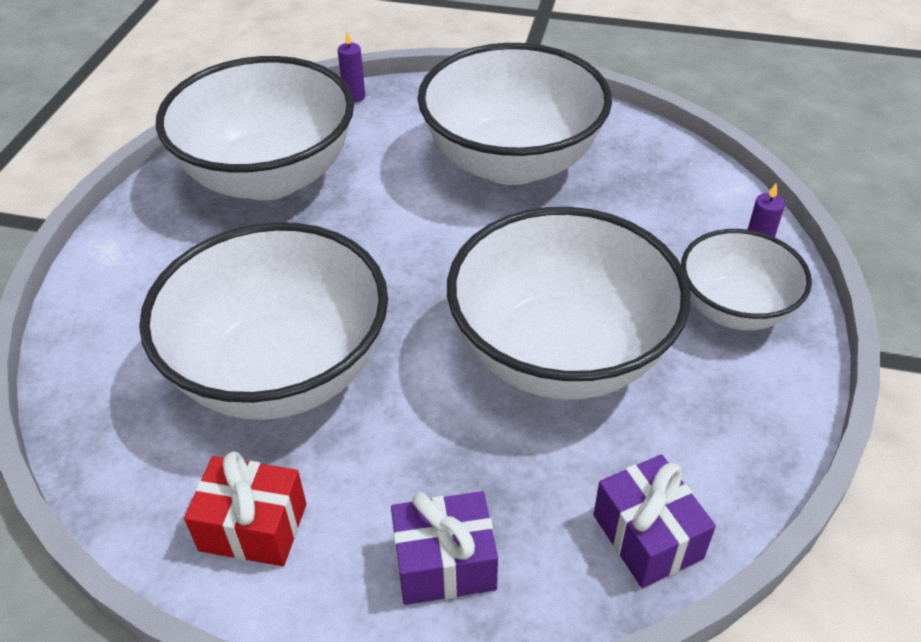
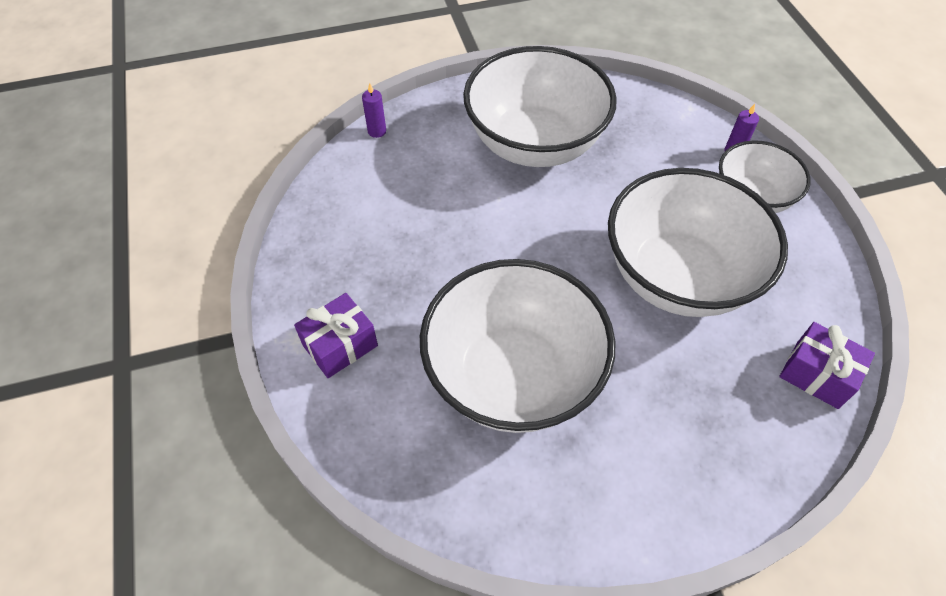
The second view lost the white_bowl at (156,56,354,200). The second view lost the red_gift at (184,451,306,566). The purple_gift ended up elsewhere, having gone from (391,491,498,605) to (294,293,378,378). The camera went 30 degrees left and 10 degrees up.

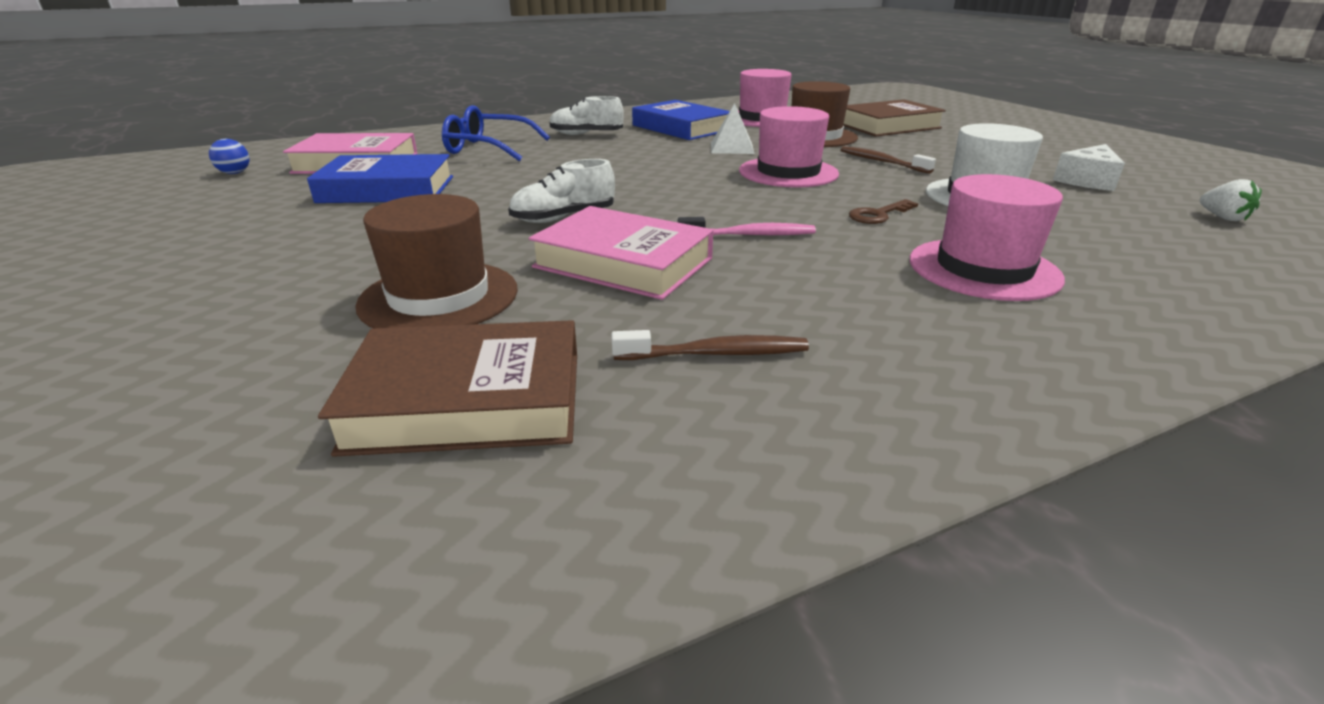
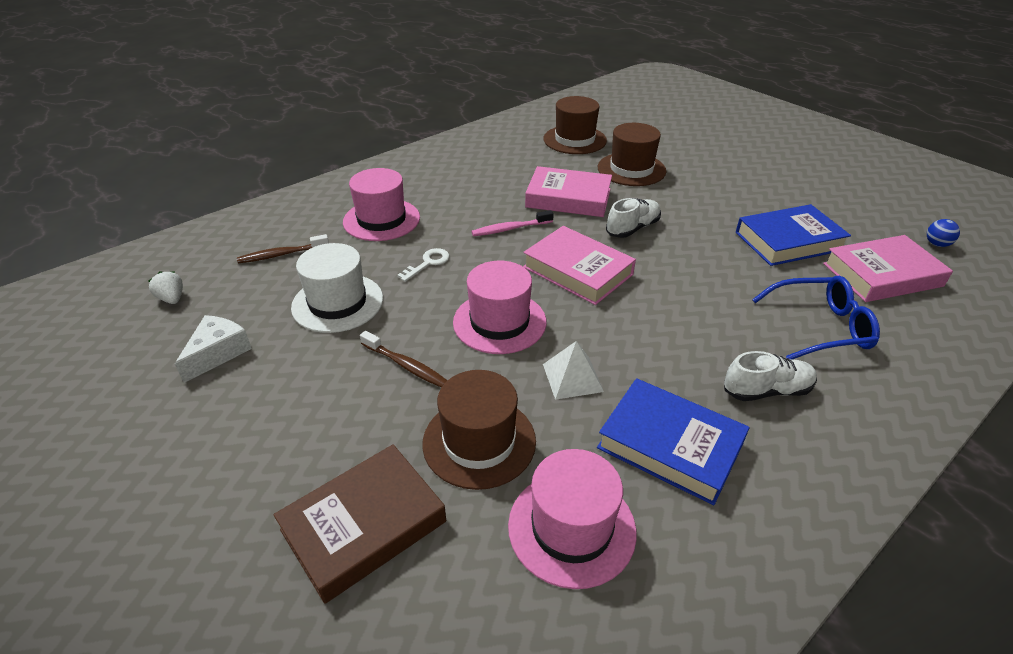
What was the brown_key at (849,199,918,224) turned into the white_key at (397,248,449,282). Where the brown_book stood at (318,320,577,457), the brown_hat came to stand at (544,96,607,154). The brown_toothbrush ended up elsewhere, having gone from (612,330,809,360) to (237,234,329,263). The second view gained the pink_book at (523,226,636,305). The camera went 165 degrees right and 10 degrees up.

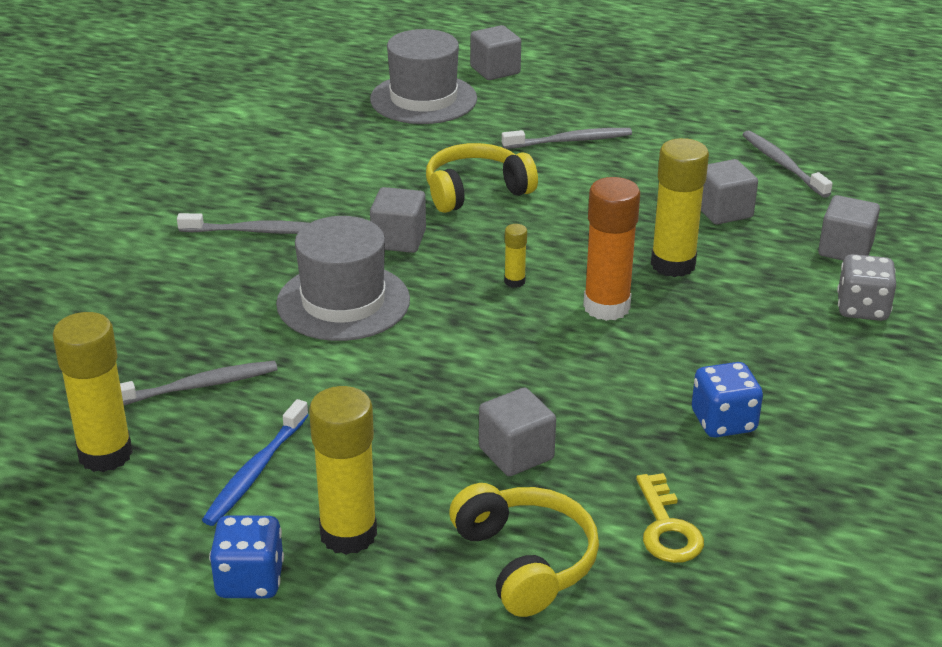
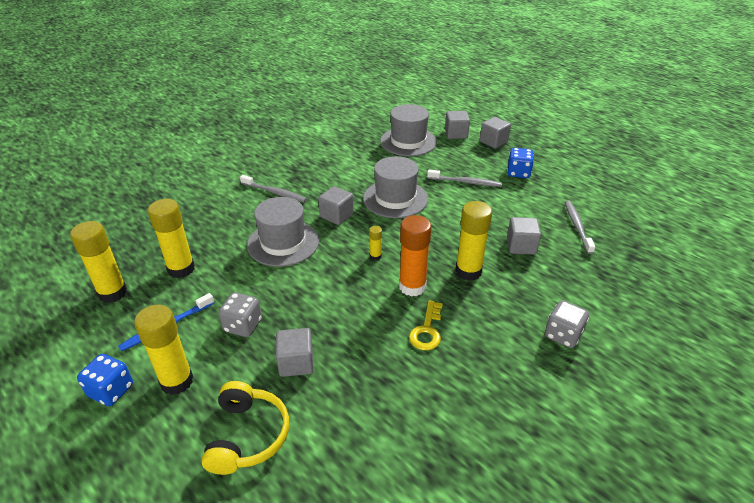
Where the yellow_headphones stood at (426,143,538,213), the grey_hat came to stand at (363,156,428,218). The grey_cube ended up elsewhere, having gone from (818,195,880,261) to (480,117,511,149). Where the grey_toothbrush stood at (120,361,278,405), the yellow_glue_stick came to stand at (148,199,195,278). The blue_dice ended up elsewhere, having gone from (692,362,763,438) to (507,148,534,178). The yellow_key ended up elsewhere, having gone from (636,473,704,563) to (409,300,443,350). The second view gained the grey_dice at (219,292,262,337). The camera went 25 degrees right and 5 degrees up.

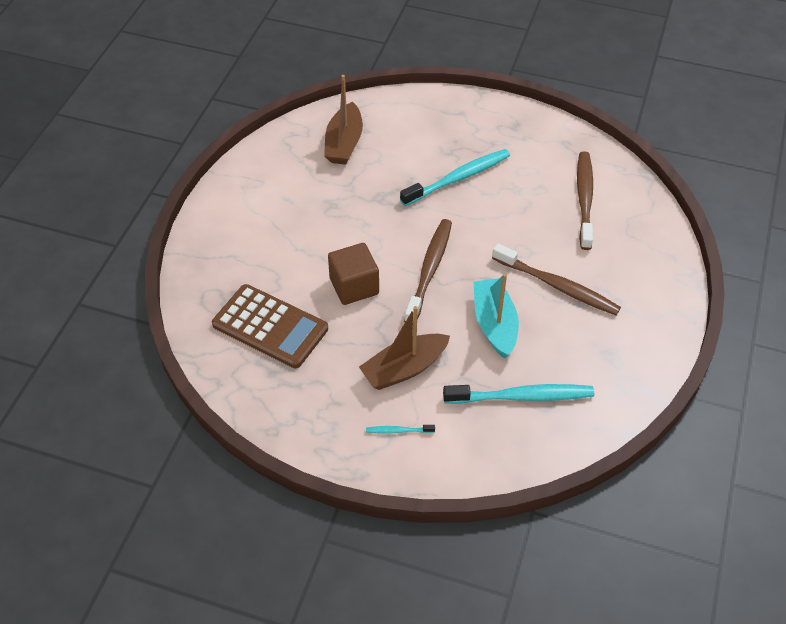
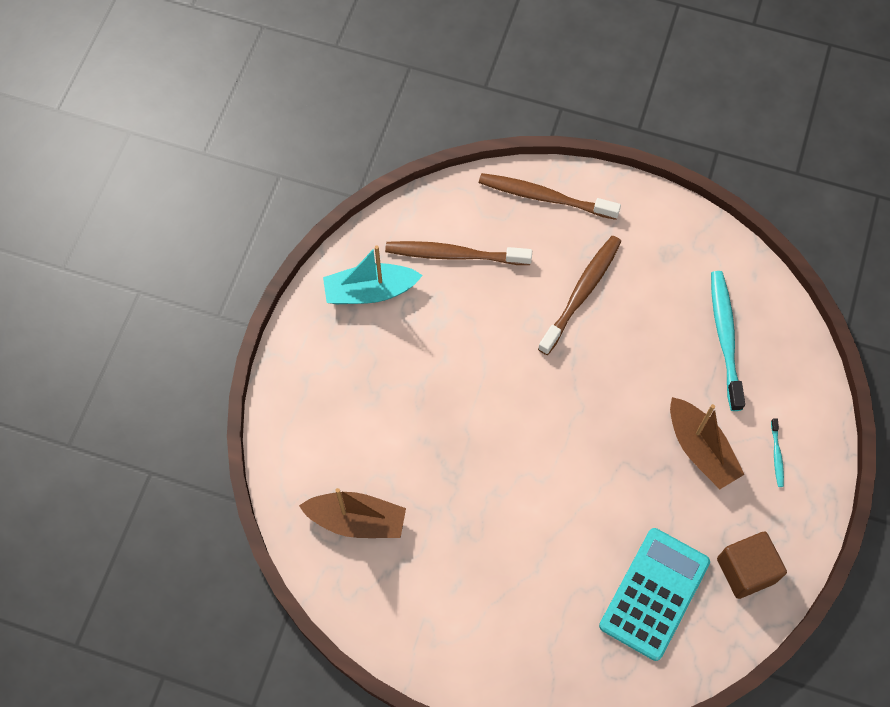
The second view lost the turquoise_toothbrush at (400,149,510,206). The brown_toothbrush ended up elsewhere, having gone from (404,219,452,322) to (479,173,621,220). The brown_cube ended up elsewhere, having gone from (328,243,379,305) to (717,531,787,599). The turquoise_boat ended up elsewhere, having gone from (474,274,519,359) to (323,245,423,304). What was the brown_calculator at (212,284,328,368) turned into the turquoise_calculator at (599,528,710,661). The camera went 90 degrees left and 15 degrees up.

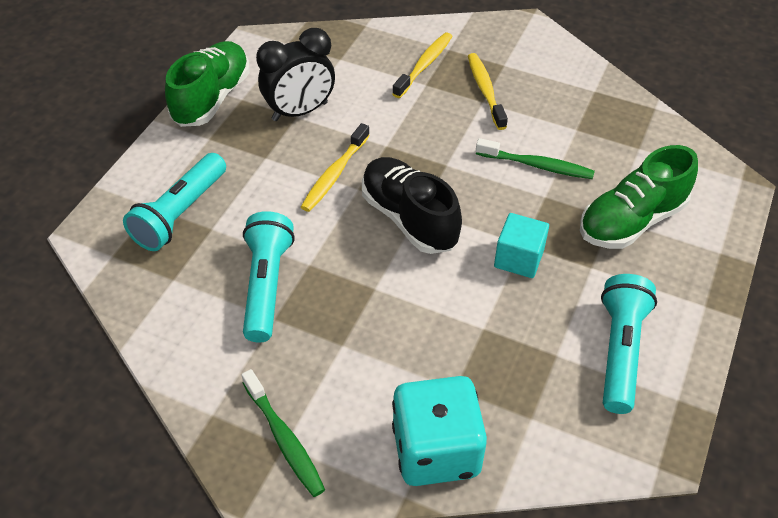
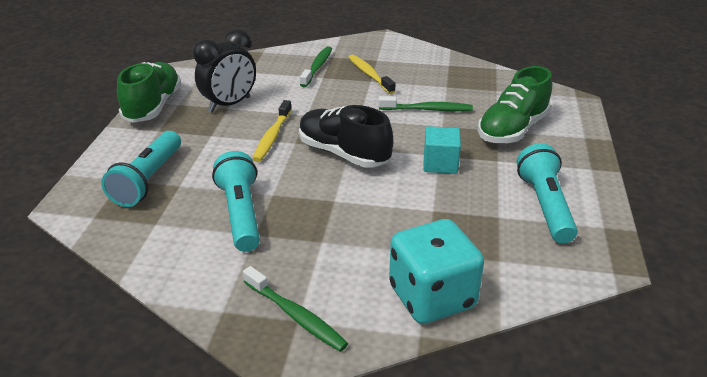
What was the yellow_toothbrush at (392,32,453,98) turned into the green_toothbrush at (300,46,332,87). The camera went 15 degrees left and 15 degrees down.

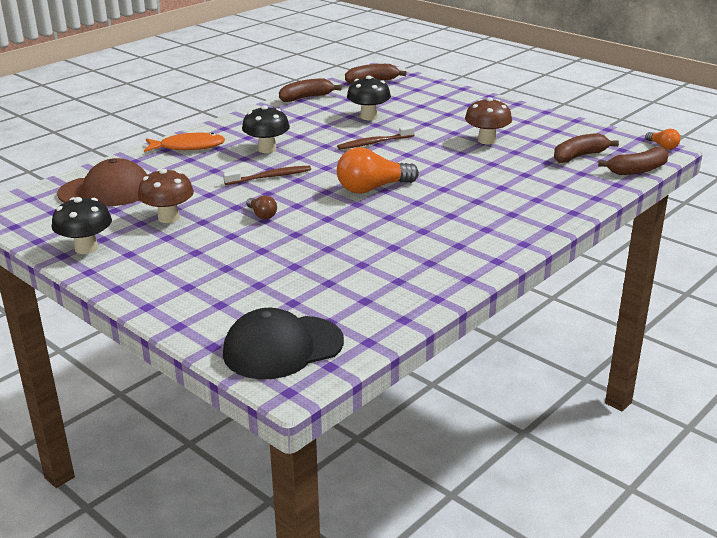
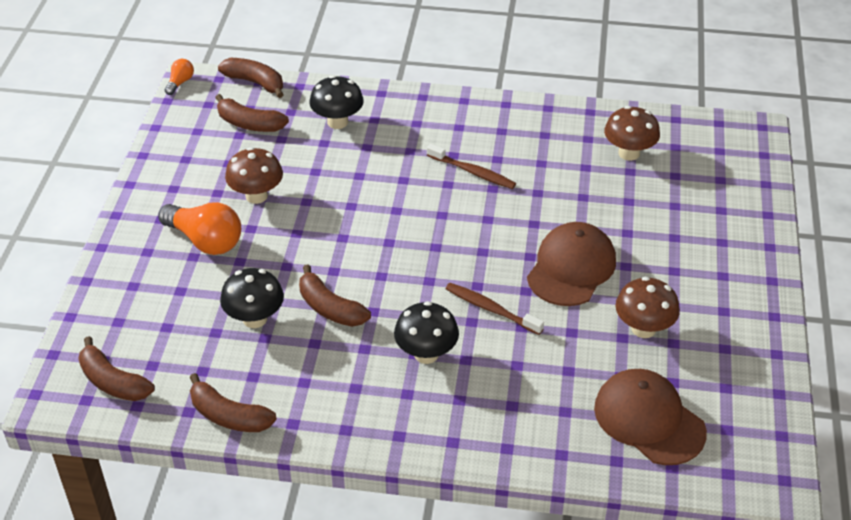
The brown_toothbrush ended up elsewhere, having gone from (337,125,415,150) to (427,144,516,189). The second view lost the orange_fish at (144,133,226,152). The orange_light_bulb ended up elsewhere, having gone from (337,147,419,194) to (158,202,241,255). Where the brown_light_bulb stood at (246,195,277,219), the brown_cap came to stand at (527,222,616,306). The black_mushroom ended up elsewhere, having gone from (52,197,112,254) to (310,75,364,129). The second view lost the black_cap at (223,308,344,379). The second view gained the brown_mushroom at (604,106,660,161). The second view gained the brown_banana at (299,264,371,327). The camera went 125 degrees left and 15 degrees up.

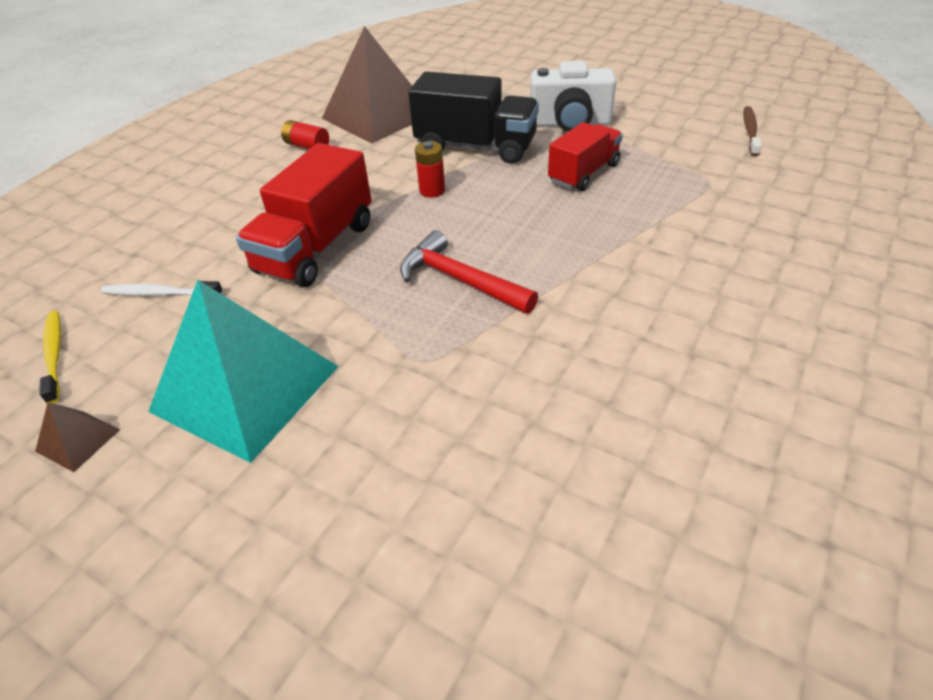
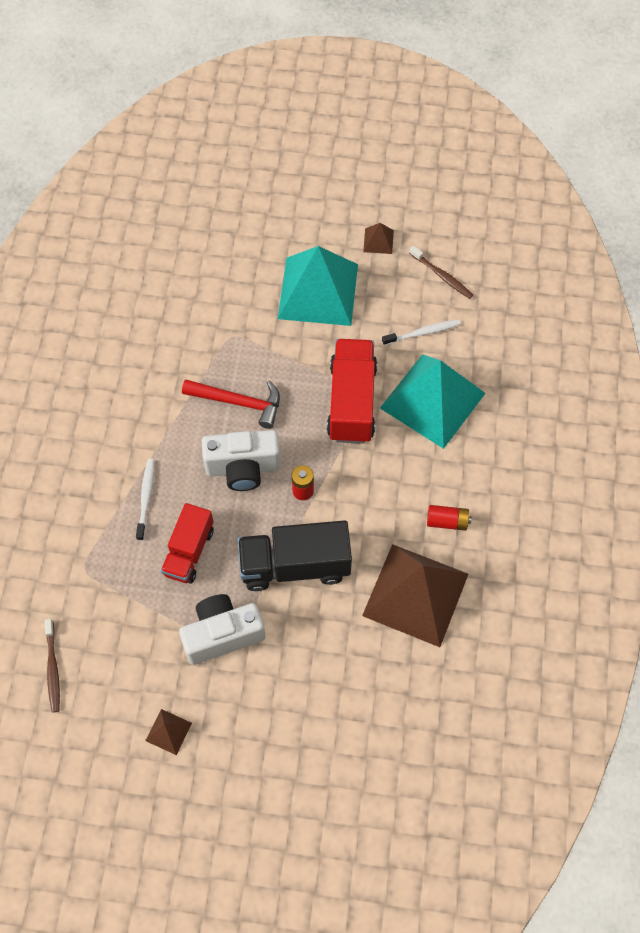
What was the yellow_toothbrush at (39,311,61,404) turned into the brown_toothbrush at (409,246,473,299). The second view gained the turquoise_pyramid at (380,354,486,449). The second view gained the white_camera at (202,430,281,491). The second view gained the white_toothbrush at (136,459,155,541). The second view gained the brown_pyramid at (145,709,192,755). The camera went 155 degrees right and 20 degrees up.

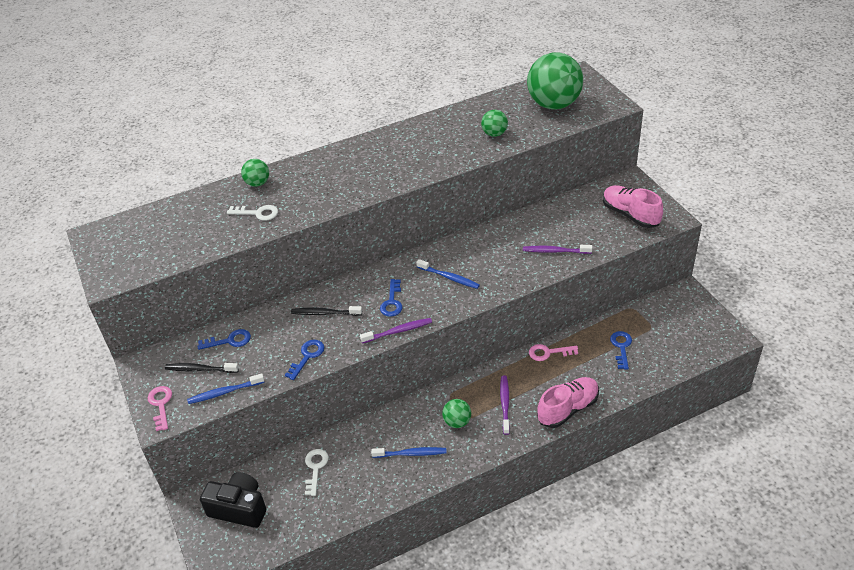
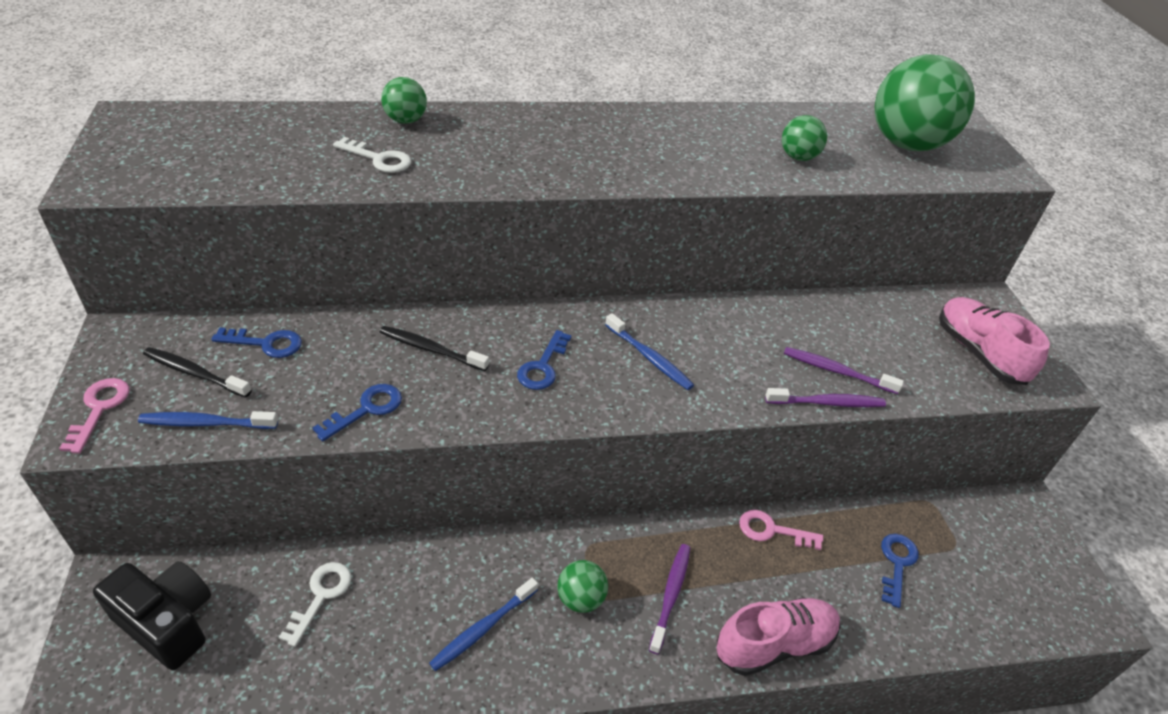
The purple_toothbrush ended up elsewhere, having gone from (360,318,432,343) to (765,388,886,407). The blue_toothbrush at (371,447,447,458) ended up facing another way, 120 degrees clockwise from before. The camera went 10 degrees right and 0 degrees up.

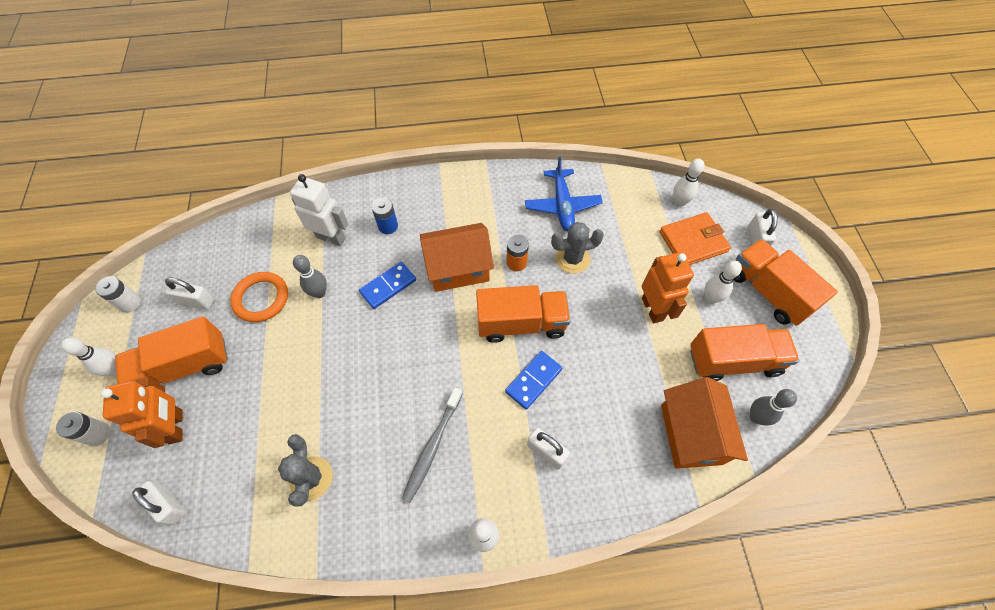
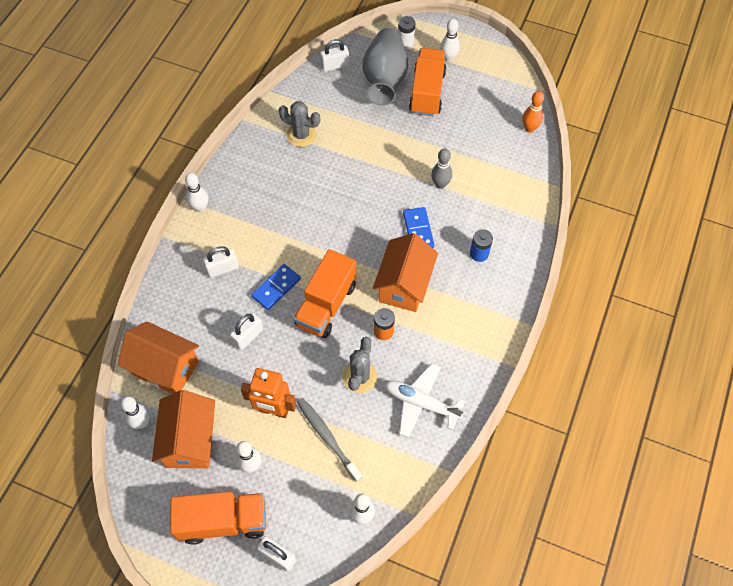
What was the blue_plane at (525,157,603,231) turned into the white_plane at (385,363,465,438). The second view lost the white_robot at (290,174,349,246). The second view lost the orange_wallet at (659,212,731,265). The second view lost the orange_ring at (230,272,288,322). The second view lost the white_battery at (95,276,141,313). The white_padlock ended up elsewhere, having gone from (165,277,214,310) to (230,313,263,350). Where the orange_truck stood at (690,324,799,381), the orange_house came to stand at (152,390,215,468). The blue_domino at (505,351,562,410) ended up facing another way, 60 degrees clockwise from before. Where the orange_robot stood at (101,377,183,448), the grey_vase came to stand at (362,28,408,105). The grey_toothbrush ended up elsewhere, having gone from (402,388,463,503) to (297,398,362,482). What was the grey_bowling_pin at (750,389,797,426) turned into the white_bowling_pin at (121,396,150,429). The second view gained the orange_bowling_pin at (522,91,544,133). The camera went 120 degrees right and 0 degrees up.

